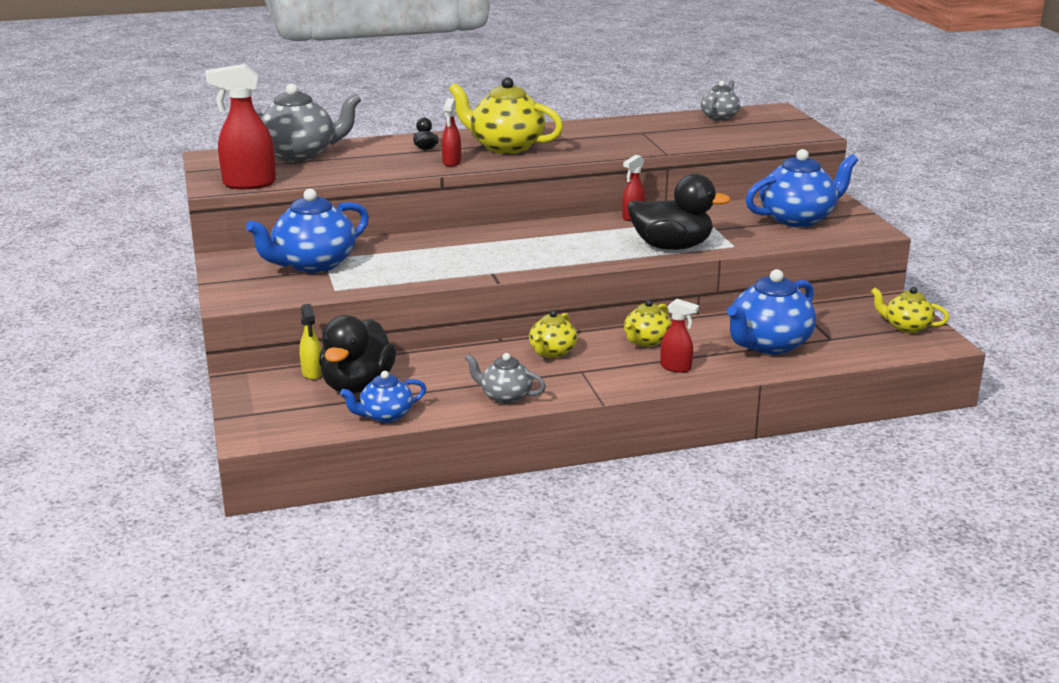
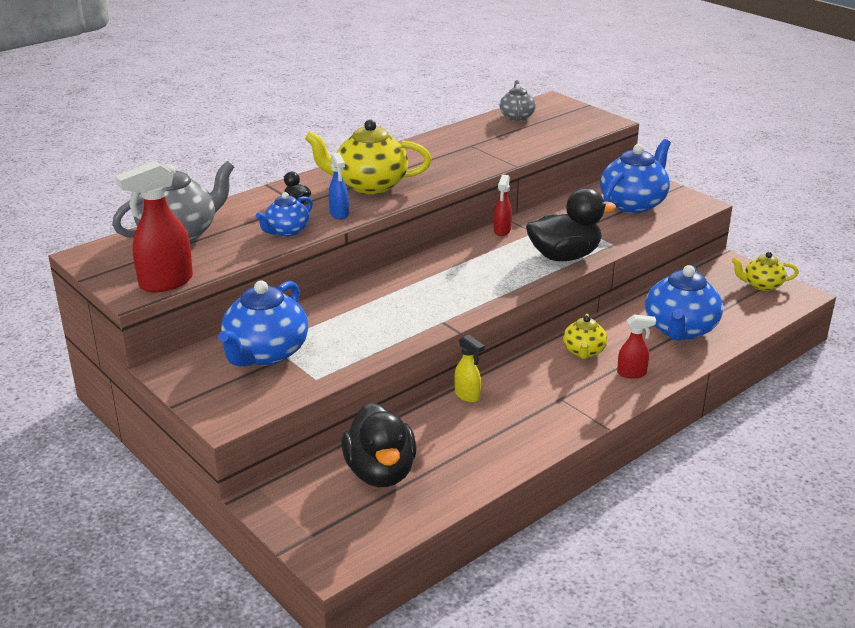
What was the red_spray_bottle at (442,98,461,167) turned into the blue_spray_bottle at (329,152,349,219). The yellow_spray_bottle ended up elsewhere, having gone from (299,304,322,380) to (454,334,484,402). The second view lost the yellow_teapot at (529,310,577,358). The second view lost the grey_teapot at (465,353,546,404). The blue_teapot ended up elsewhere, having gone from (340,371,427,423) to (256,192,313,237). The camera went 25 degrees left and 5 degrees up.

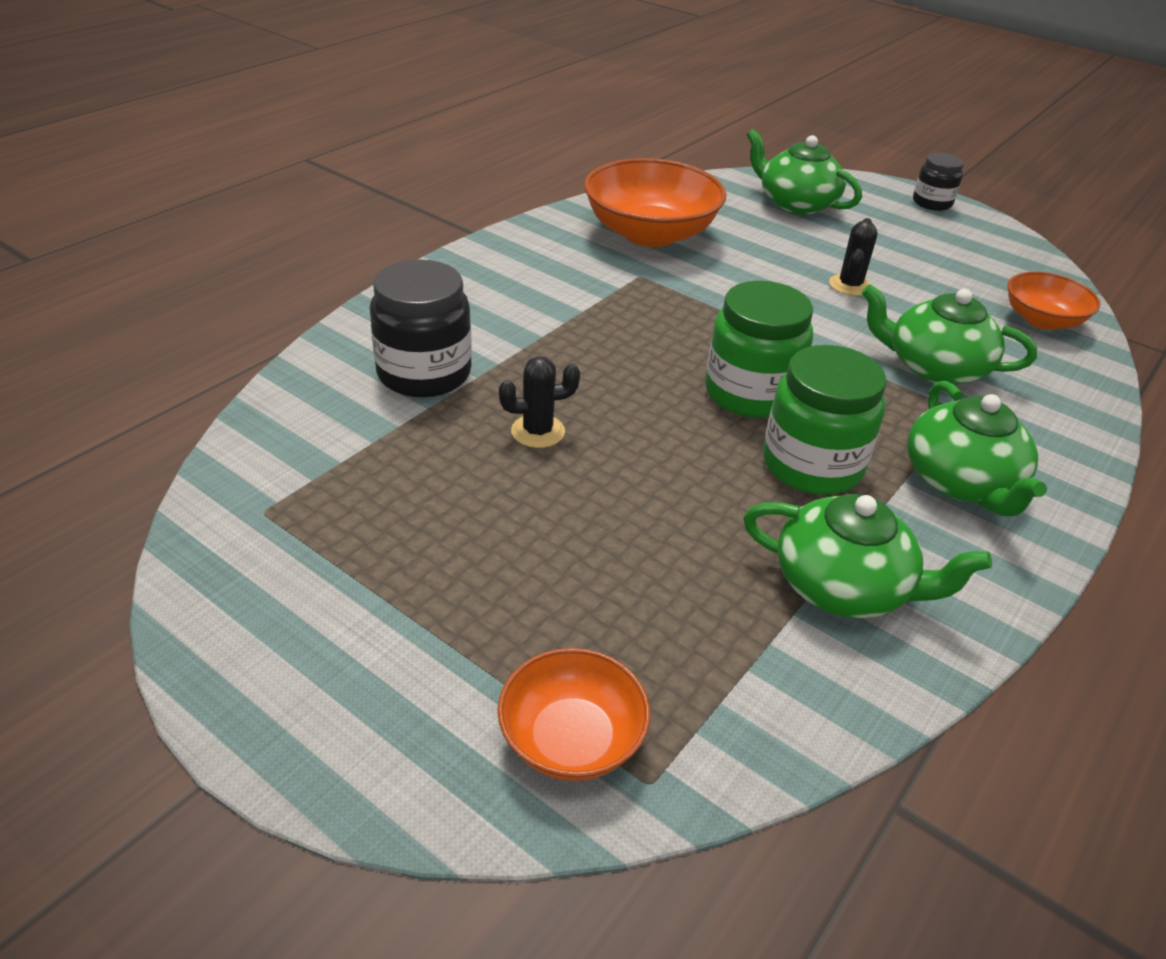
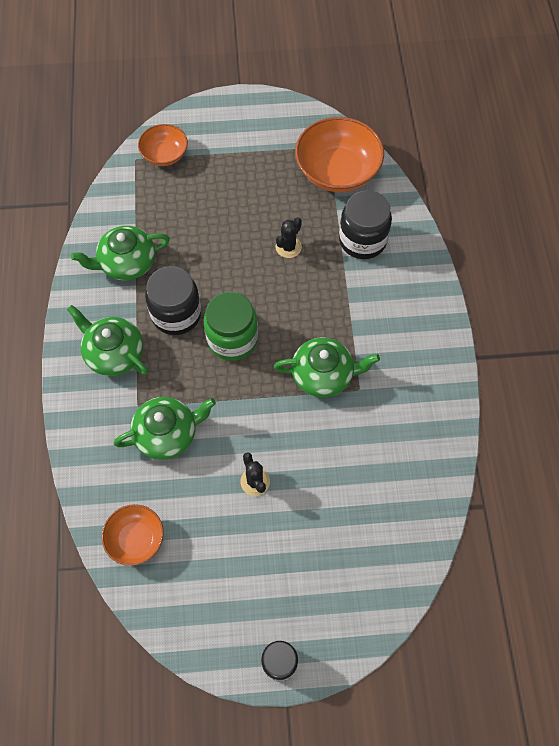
The green_teapot ended up elsewhere, having gone from (747,129,862,215) to (274,337,380,398). The orange_bowl ended up elsewhere, having gone from (584,158,726,247) to (295,117,384,192). What was the green_jar at (763,345,887,495) turned into the black_jar at (145,266,201,335). The camera went 140 degrees right and 25 degrees up.

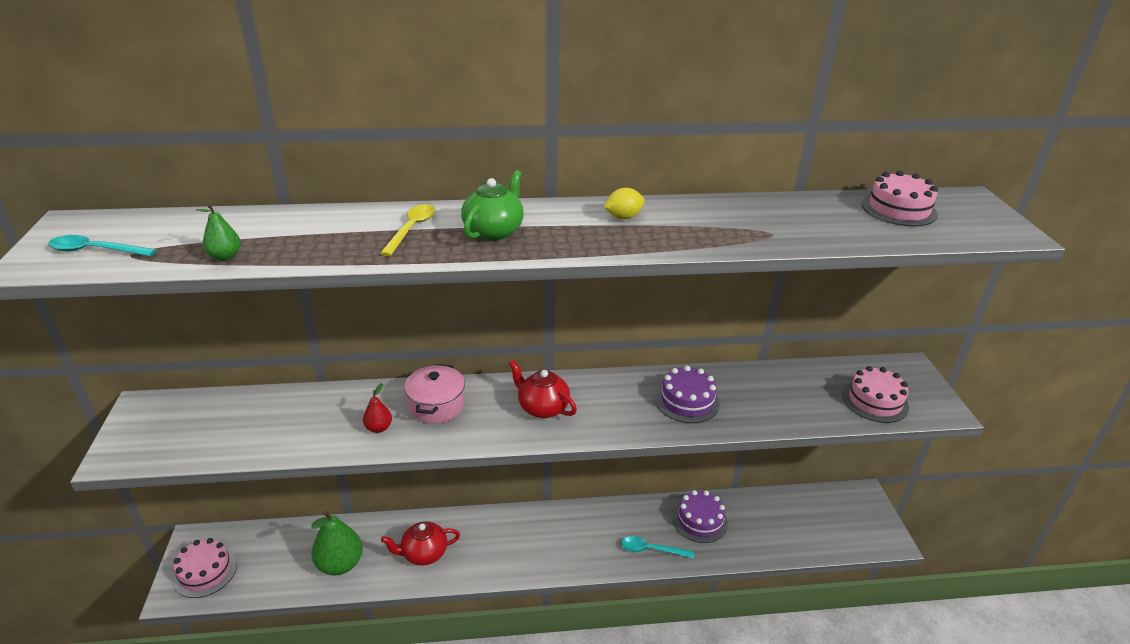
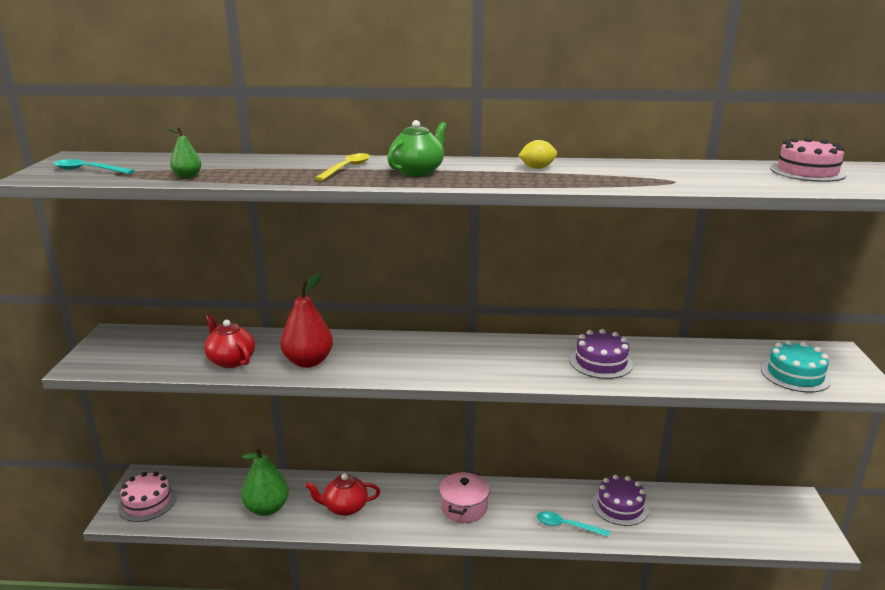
The red_teapot ended up elsewhere, having gone from (509,360,577,418) to (204,314,255,368). The pink_pot ended up elsewhere, having gone from (404,364,465,424) to (439,471,490,523). What was the pink_cake at (842,366,909,423) turned into the turquoise_cake at (761,340,831,393). The size of the red_pear at (363,383,392,433) changed by a factor of 1.98. The camera went 10 degrees right and 10 degrees down.

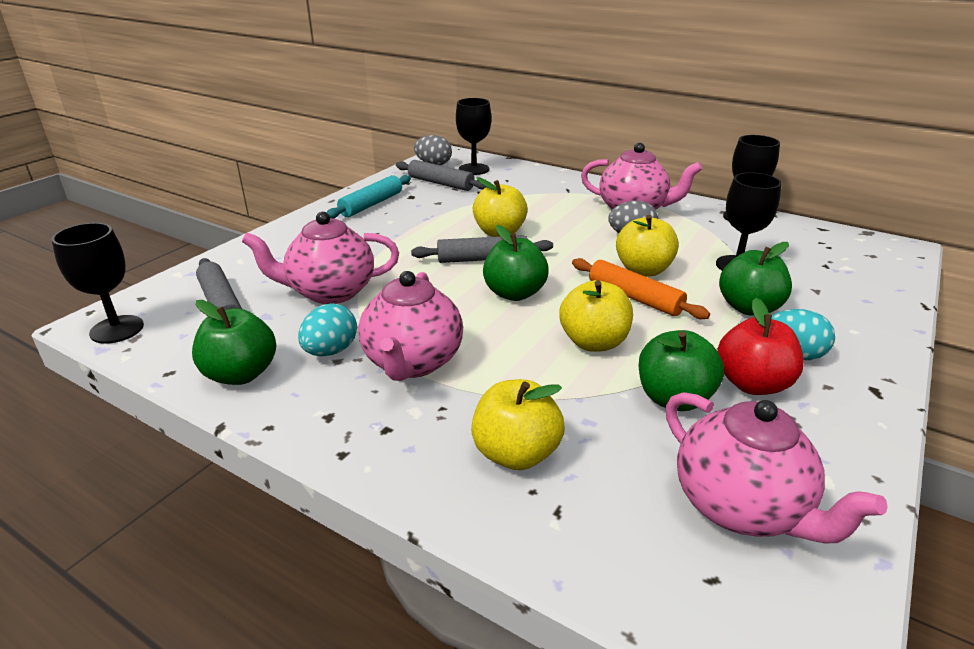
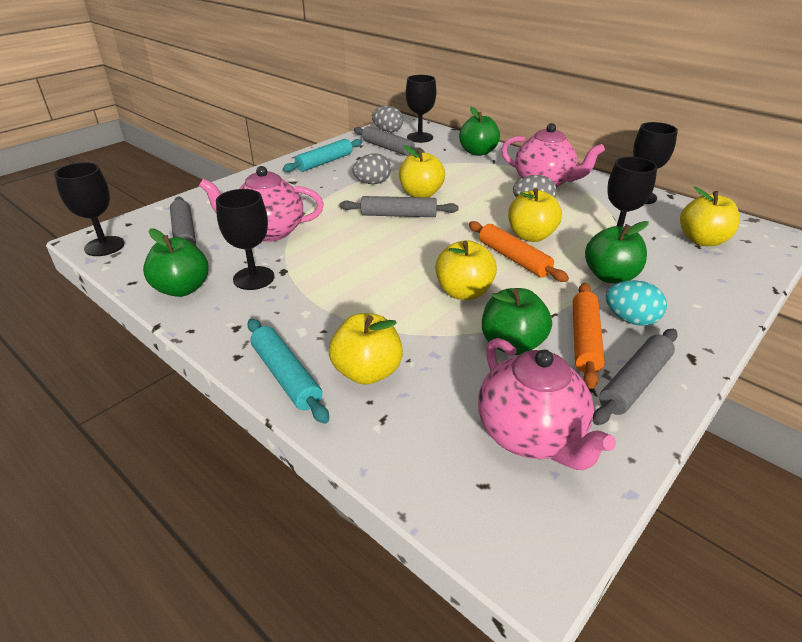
The green_apple ended up elsewhere, having gone from (483,225,549,301) to (459,107,500,156). The second view lost the pink_teapot at (358,271,463,381). Where the red_apple stood at (717,298,804,395), the orange_rolling_pin came to stand at (573,283,605,389). Where the turquoise_egg stood at (298,303,357,356), the black_goblet came to stand at (216,189,275,290). The second view gained the grey_egg at (352,153,391,184). The second view gained the yellow_apple at (680,187,740,246). The second view gained the turquoise_rolling_pin at (247,319,329,424). The second view gained the grey_rolling_pin at (593,329,678,425). The camera went 10 degrees right and 5 degrees up.

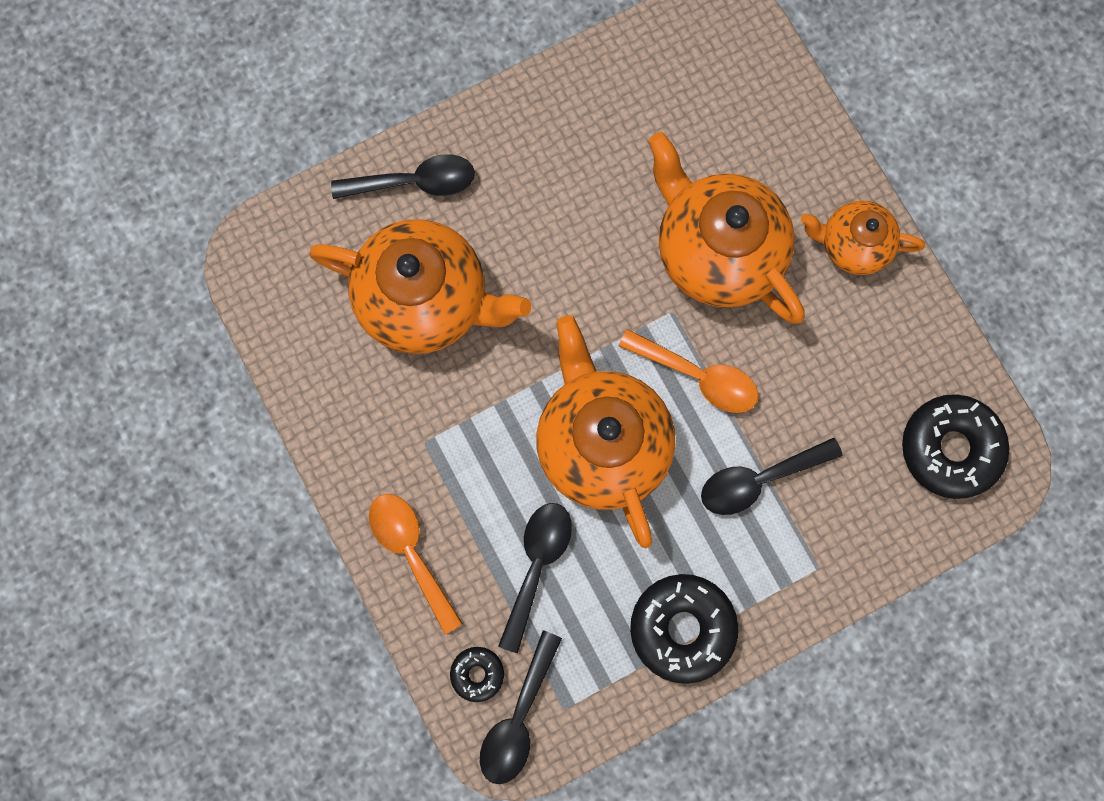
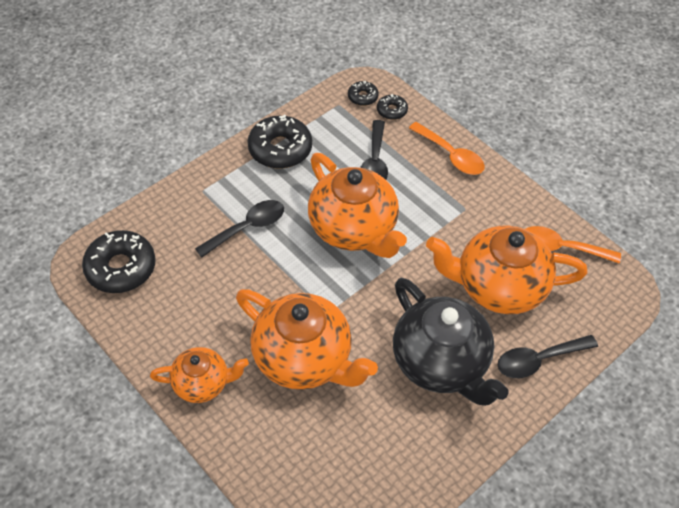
The orange_spoon ended up elsewhere, having gone from (619,329,758,413) to (526,226,621,264). Where the black_spoon stood at (480,630,562,784), the black_donut came to stand at (348,81,379,106). The second view gained the black_teapot at (393,278,508,406). The camera went 165 degrees right and 25 degrees down.

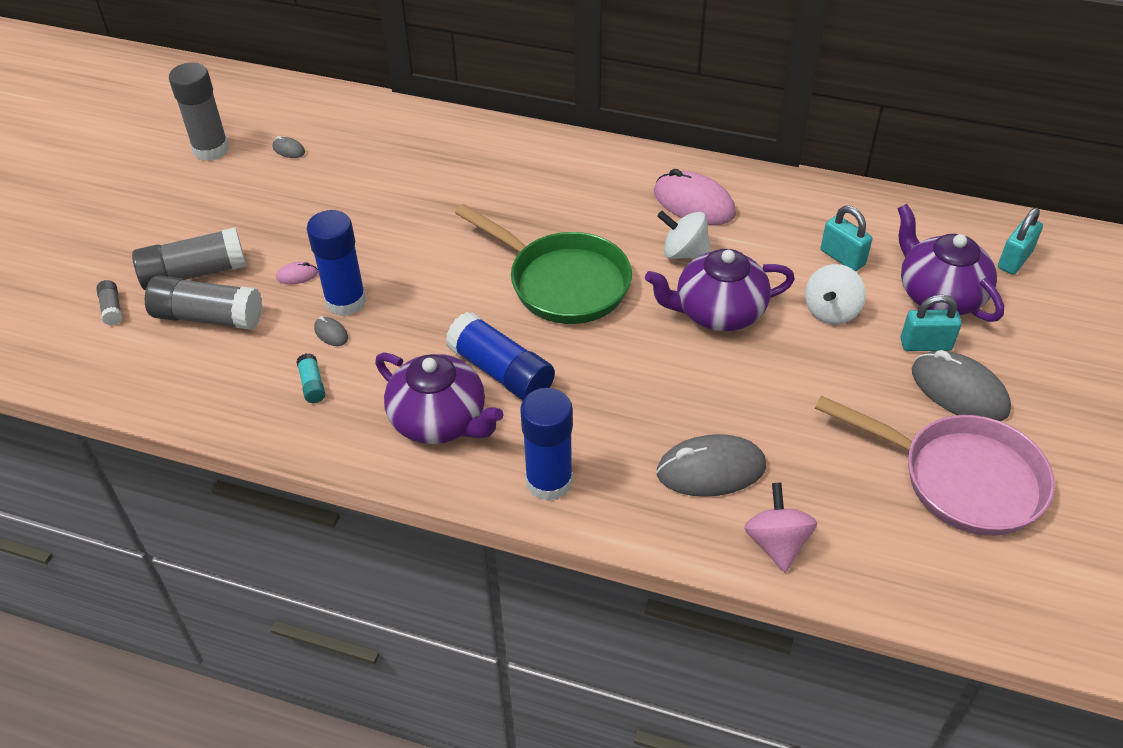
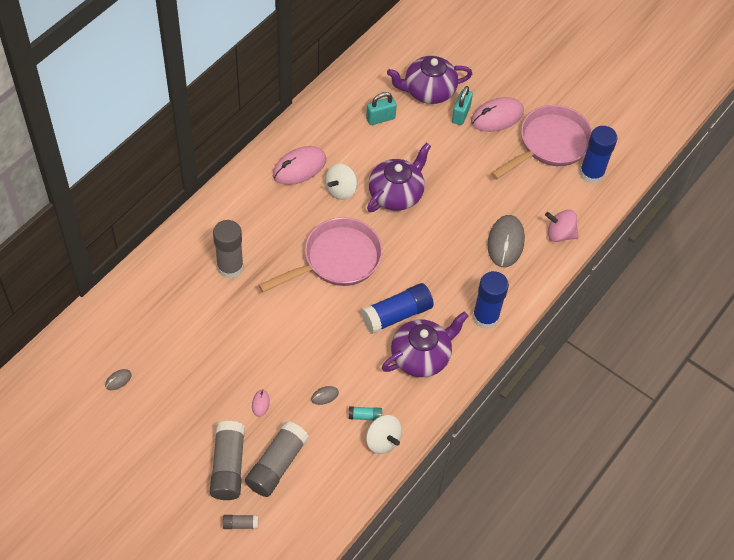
The grey_glue_stick ended up elsewhere, having gone from (169,62,229,161) to (213,220,244,279). What was the green_pan at (455,204,632,324) turned into the pink_pan at (259,217,383,292). The second view lost the turquoise_padlock at (998,208,1043,274). The blue_glue_stick ended up elsewhere, having gone from (307,210,366,316) to (580,126,617,184). The purple_teapot at (645,249,795,331) ended up facing another way, 150 degrees counterclockwise from before. The white_spinning_top ended up elsewhere, having gone from (805,264,866,325) to (366,415,402,454). What was the grey_mouse at (912,350,1011,421) turned into the pink_mouse at (471,97,524,132). The camera went 75 degrees left and 10 degrees up.

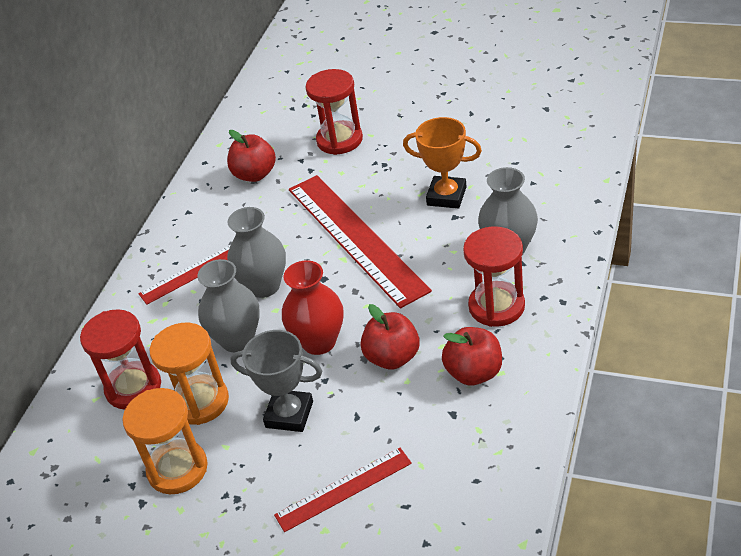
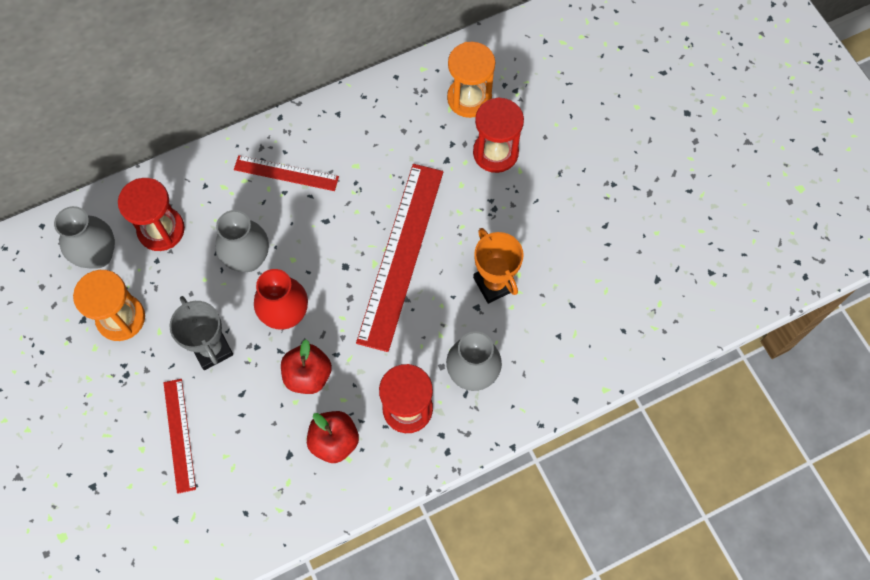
The second view lost the red_apple at (227,130,276,182). The grey_vase ended up elsewhere, having gone from (227,207,286,298) to (54,206,115,269). The orange_hourglass ended up elsewhere, having gone from (150,323,229,425) to (447,42,495,118). The red_ruler at (274,448,412,532) ended up facing another way, 60 degrees clockwise from before. The camera went 40 degrees right and 25 degrees up.

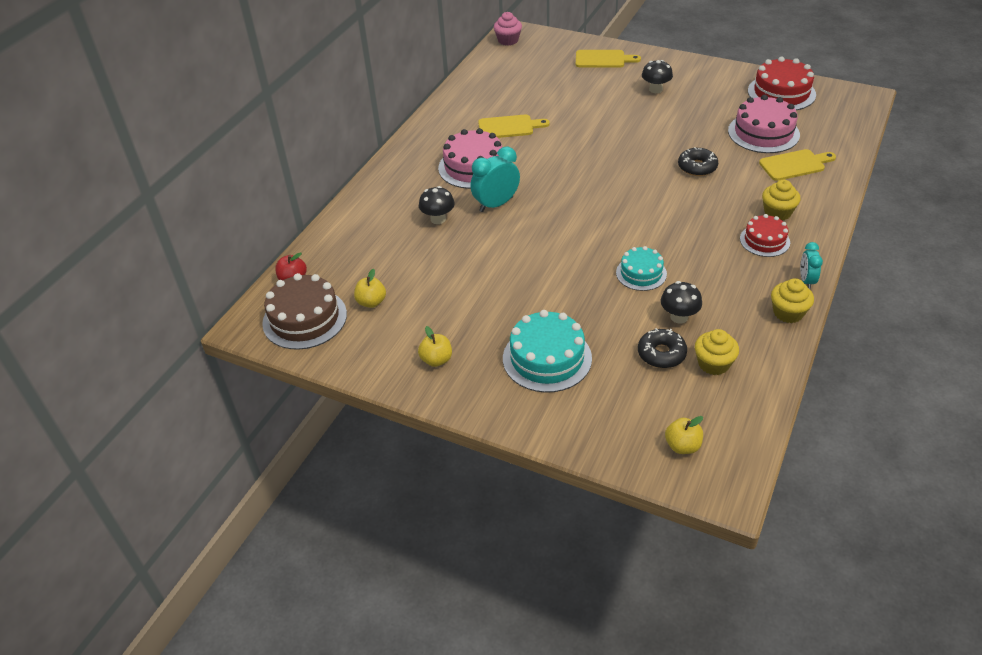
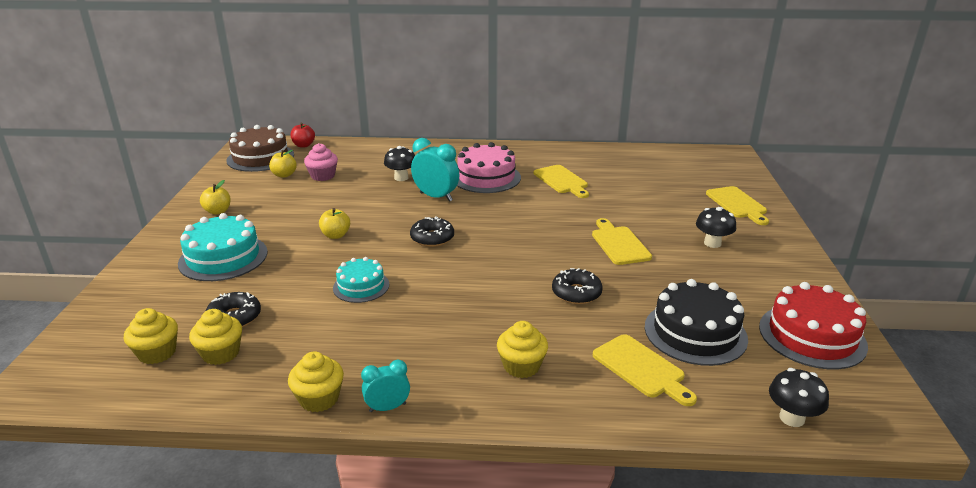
The pink_cupcake ended up elsewhere, having gone from (494,12,522,46) to (304,143,338,181). What was the pink_cake at (728,95,800,153) turned into the black_cake at (645,279,748,366). The second view lost the red_cake at (740,214,790,257). The black_mushroom ended up elsewhere, having gone from (661,281,702,324) to (769,368,829,427). The yellow_apple ended up elsewhere, having gone from (665,416,703,454) to (319,208,350,239). The second view gained the black_donut at (410,216,454,247). The second view gained the yellow_cutting_board at (592,218,652,265). The second view gained the yellow_cupcake at (124,308,178,364). The camera went 65 degrees right and 15 degrees down.

